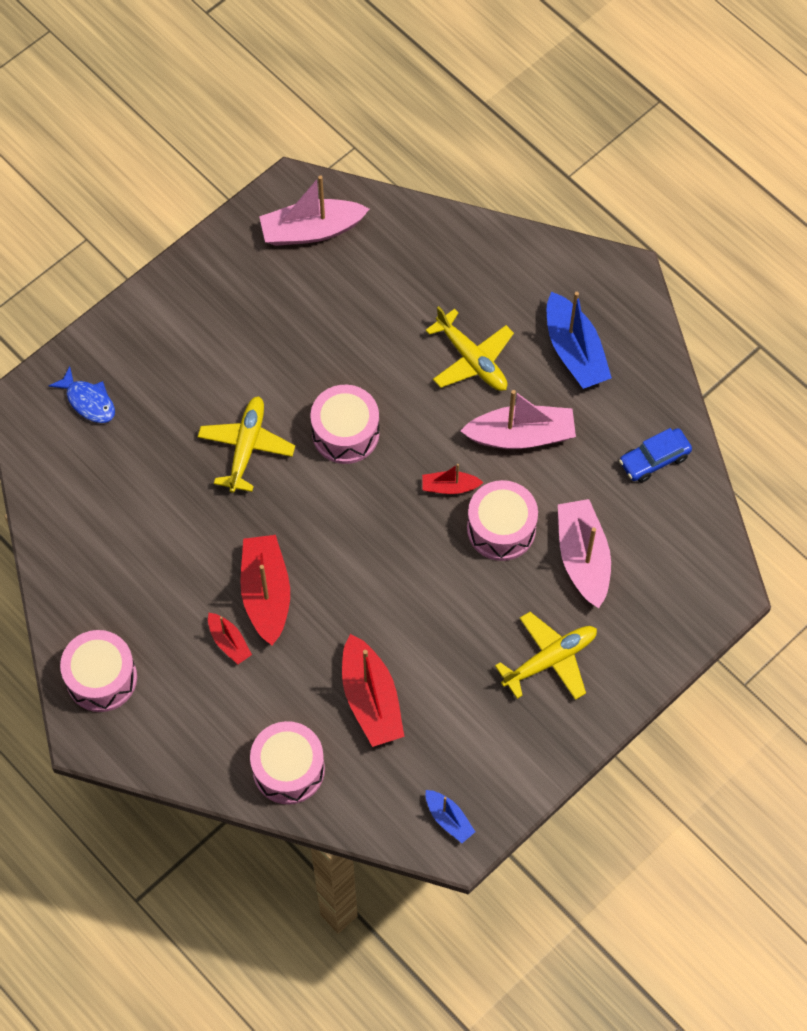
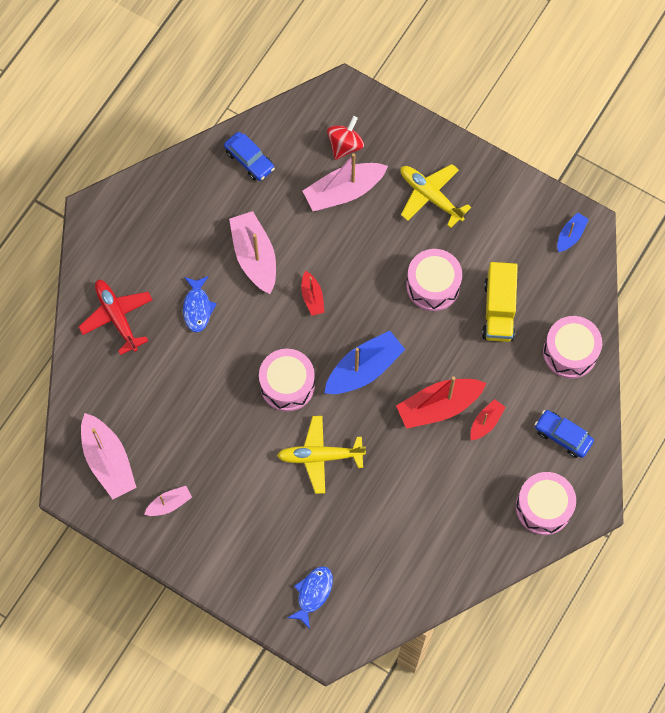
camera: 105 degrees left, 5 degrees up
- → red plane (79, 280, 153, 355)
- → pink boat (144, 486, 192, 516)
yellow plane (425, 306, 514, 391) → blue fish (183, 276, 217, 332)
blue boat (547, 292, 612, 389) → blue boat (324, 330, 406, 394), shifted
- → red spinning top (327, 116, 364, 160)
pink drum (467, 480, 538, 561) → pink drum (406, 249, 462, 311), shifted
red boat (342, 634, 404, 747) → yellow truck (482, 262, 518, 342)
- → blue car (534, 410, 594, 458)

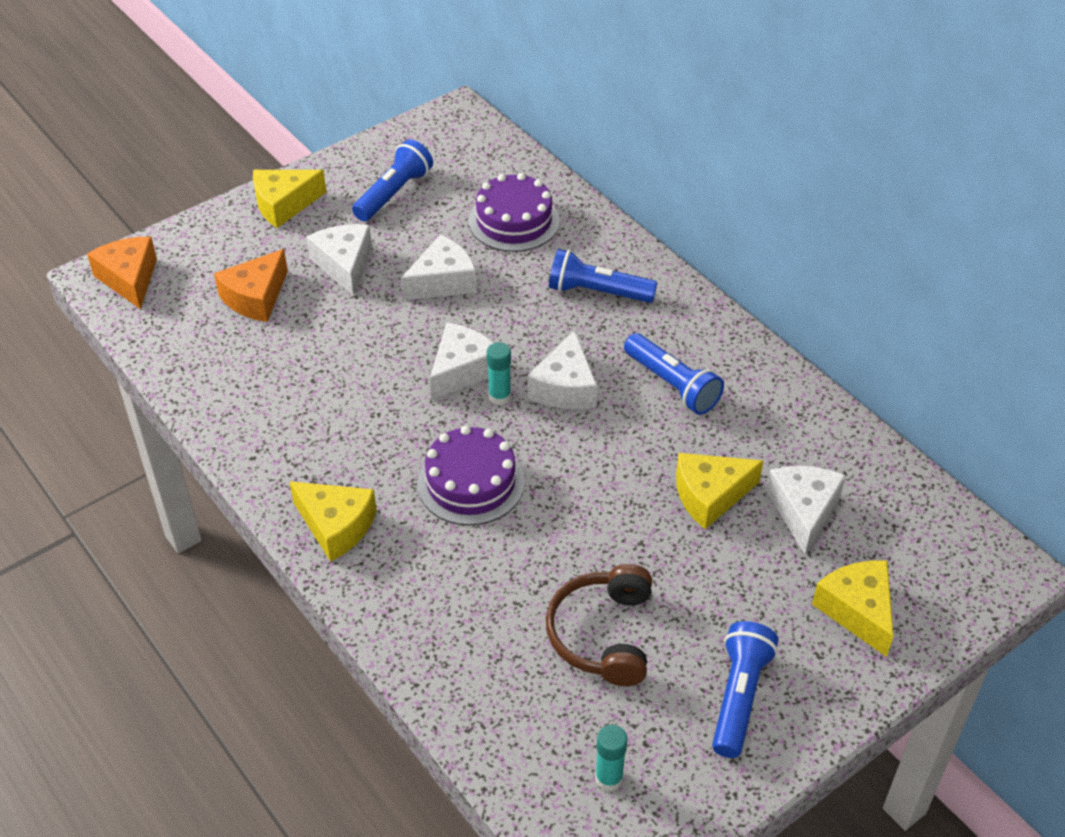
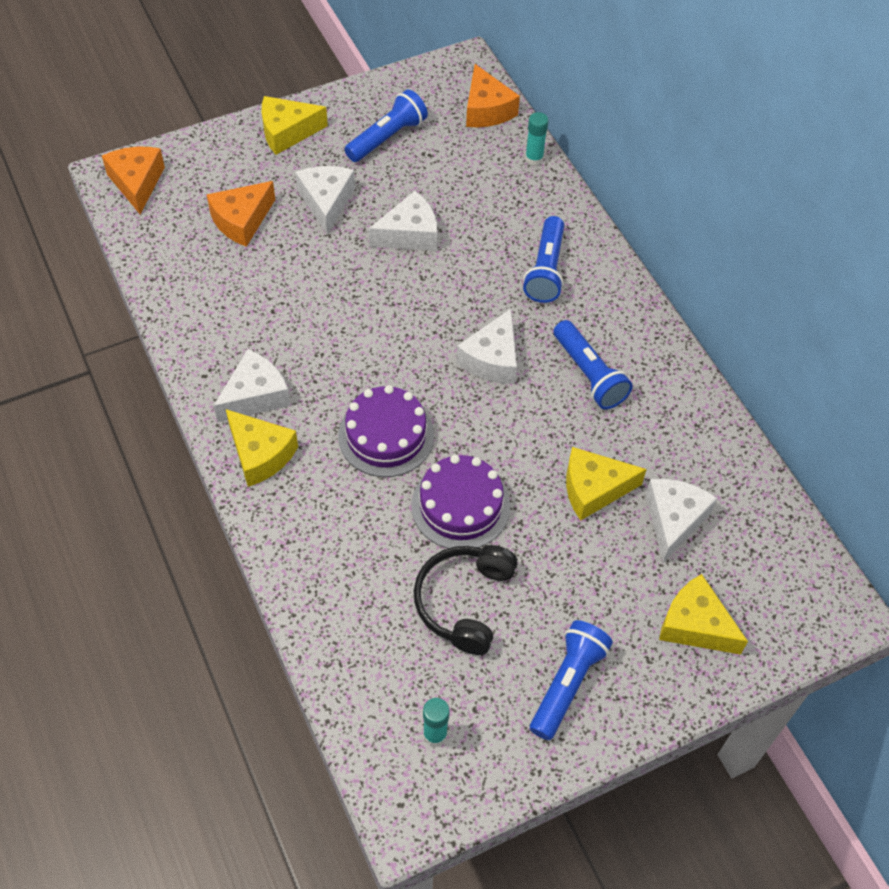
camera: 10 degrees right, 10 degrees up
white cheese (430, 323, 494, 401) → white cheese (214, 349, 290, 422), shifted
purple cake (469, 173, 560, 252) → purple cake (411, 455, 510, 548), shifted
brown headphones (546, 564, 652, 686) → black headphones (414, 545, 518, 655)
- → orange cheese (466, 64, 520, 127)
blue flashlight (549, 249, 657, 303) → blue flashlight (523, 216, 564, 303), 105 degrees counterclockwise
turquoise glue stick (487, 342, 511, 406) → turquoise glue stick (525, 112, 548, 166), shifted
yellow cheese (812, 561, 893, 657) → yellow cheese (659, 574, 748, 655), 45 degrees counterclockwise

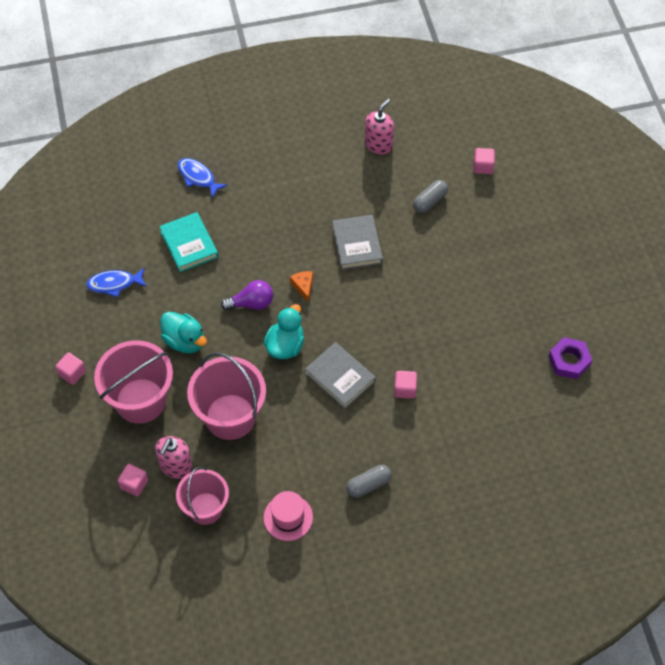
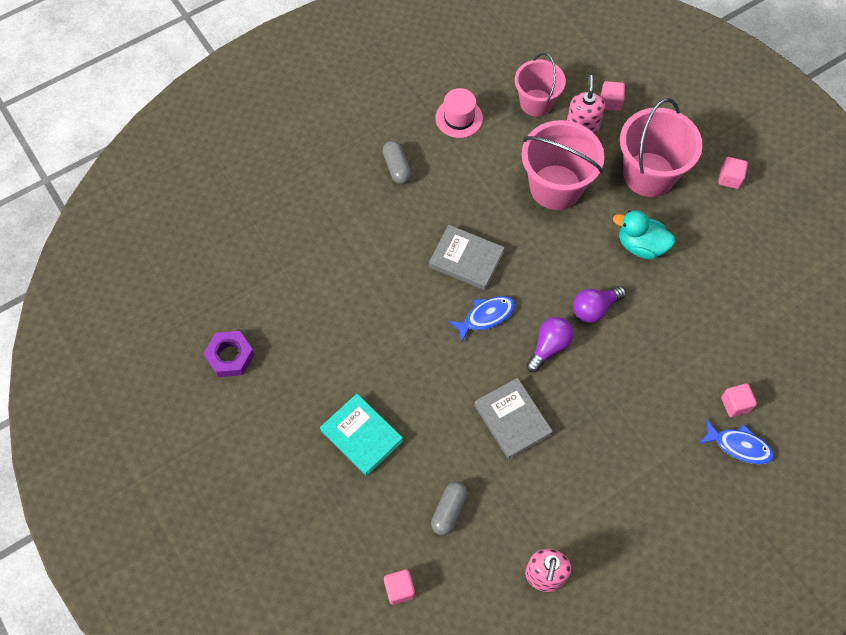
camera: 160 degrees right, 5 degrees up
turquoise book (159, 212, 218, 272) → turquoise book (320, 394, 403, 476), shifted
grey capsule (346, 465, 392, 498) → grey capsule (382, 141, 412, 184), 60 degrees counterclockwise
blue fish (86, 267, 147, 297) → blue fish (448, 296, 515, 342), shifted
orange cheese (290, 271, 313, 303) → purple light bulb (526, 317, 574, 372)
pink cube (394, 371, 417, 399) → pink cube (721, 383, 757, 417), shifted
turquoise duck (264, 304, 304, 359) → -

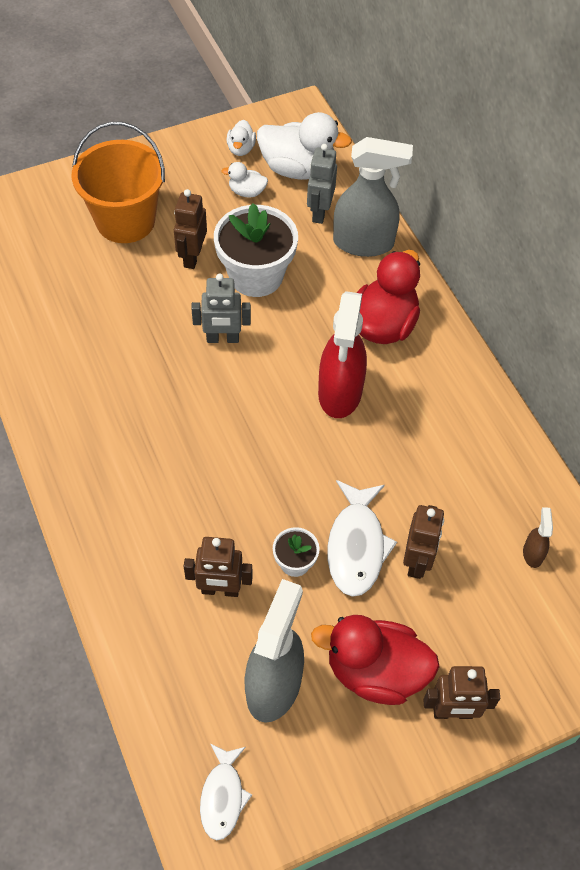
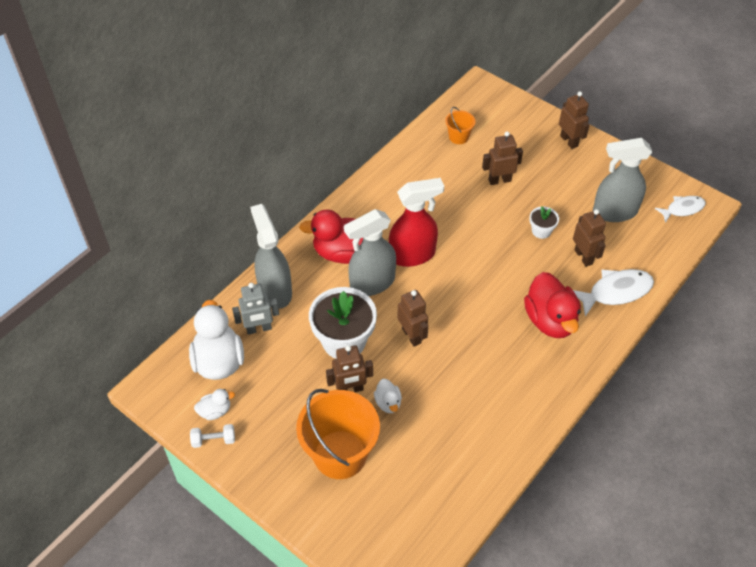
camera: 115 degrees left, 5 degrees down
- → white dumbbell (190, 424, 235, 448)
- → grey spray bottle (344, 209, 396, 296)
white duck (221, 162, 268, 198) → white duck (374, 379, 402, 413), shifted
grey robot (191, 274, 251, 343) → brown robot (397, 290, 428, 347)
brown spray bottle (523, 507, 553, 568) → orange bucket (445, 107, 475, 144)
red duck (311, 615, 440, 705) → red duck (524, 272, 581, 338), shifted
white fish (327, 480, 397, 597) → white fish (573, 269, 654, 316), shifted

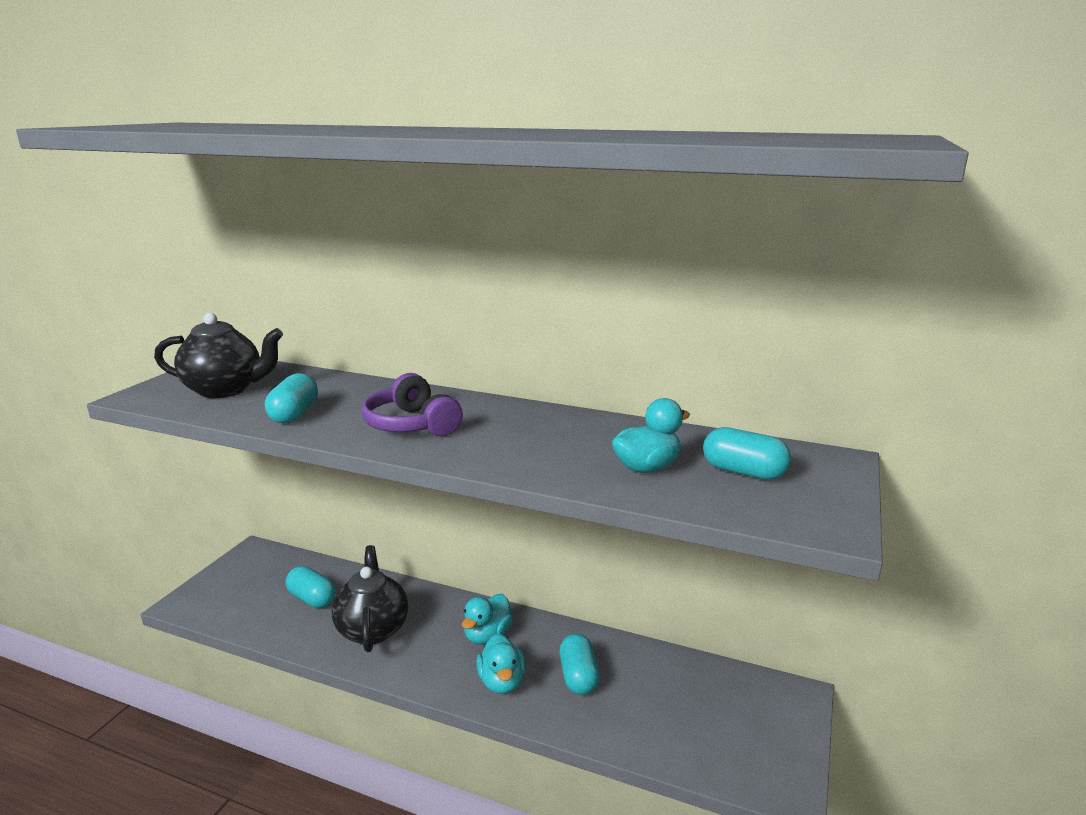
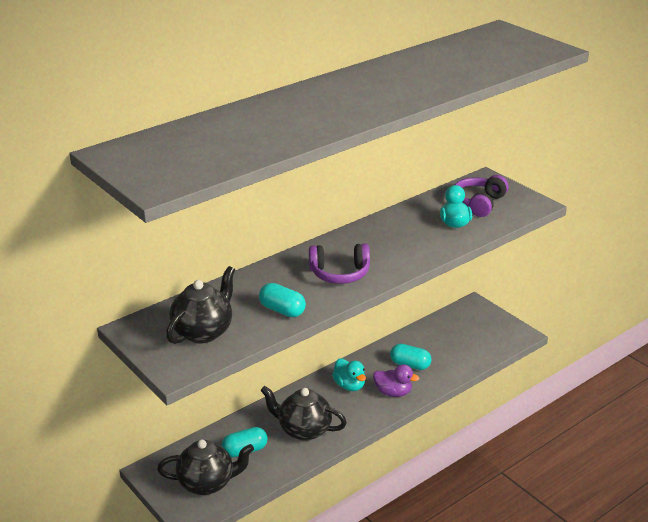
camera: 60 degrees left, 10 degrees up
- → black teapot (157, 440, 254, 495)
turquoise duck (477, 633, 526, 694) → purple duck (373, 364, 420, 397)
turquoise capsule (703, 427, 791, 480) → purple headphones (455, 175, 509, 217)

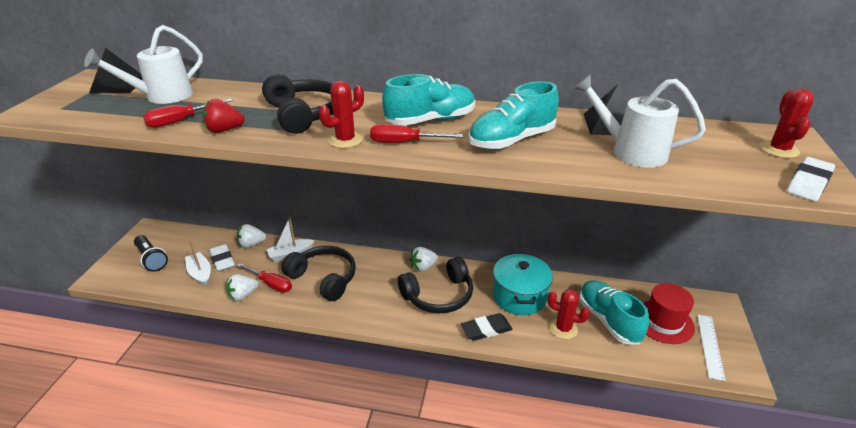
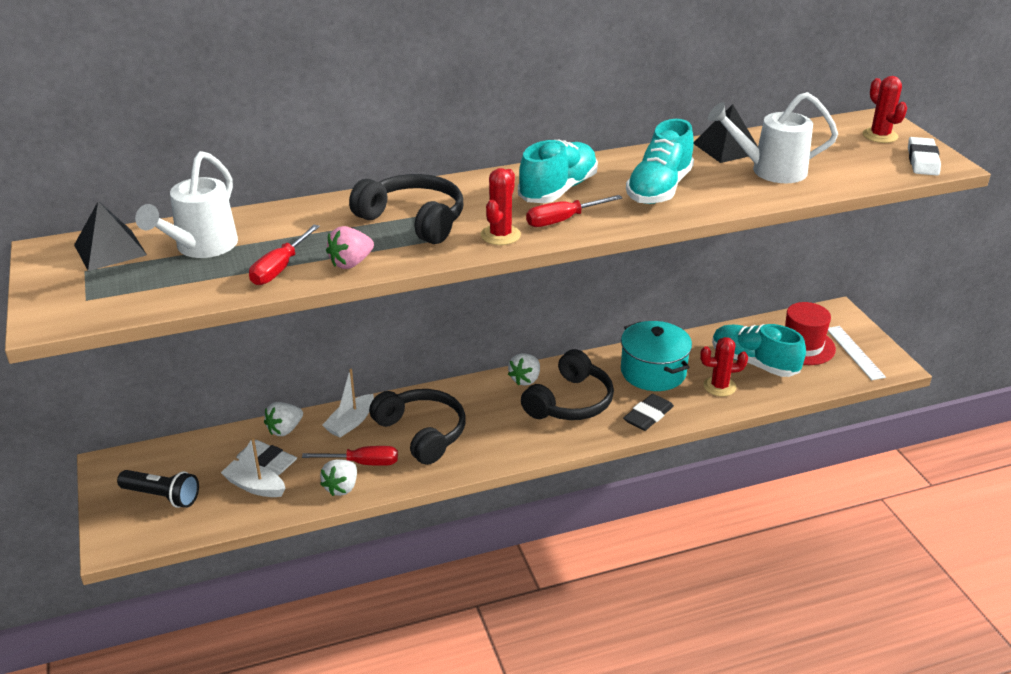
camera: 30 degrees left, 0 degrees up
red strawberry (202, 99, 245, 133) → pink strawberry (326, 226, 374, 269)
black headphones (281, 246, 356, 301) → black headphones (369, 389, 466, 465), 45 degrees clockwise

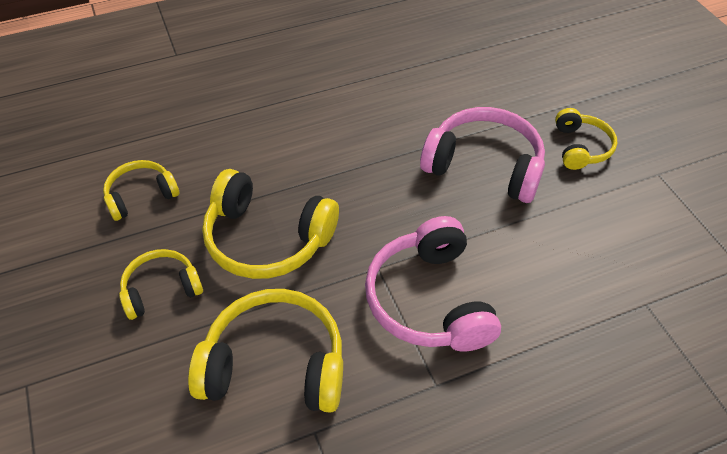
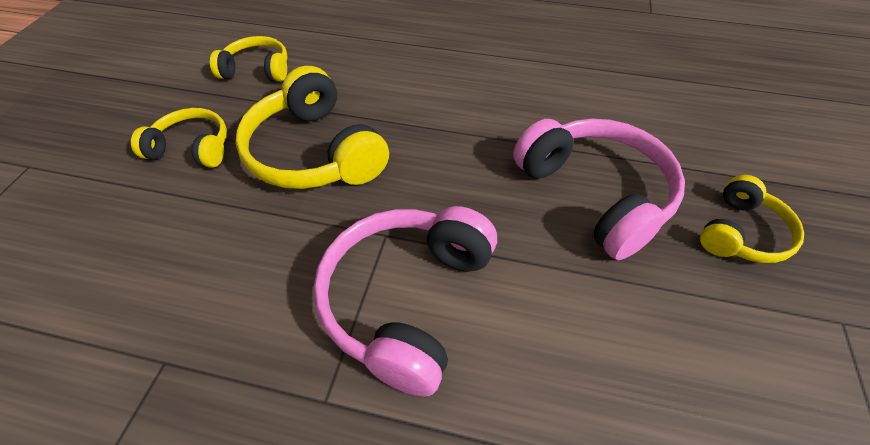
camera: 35 degrees right, 0 degrees up
yellow headphones (188, 289, 343, 413) → -

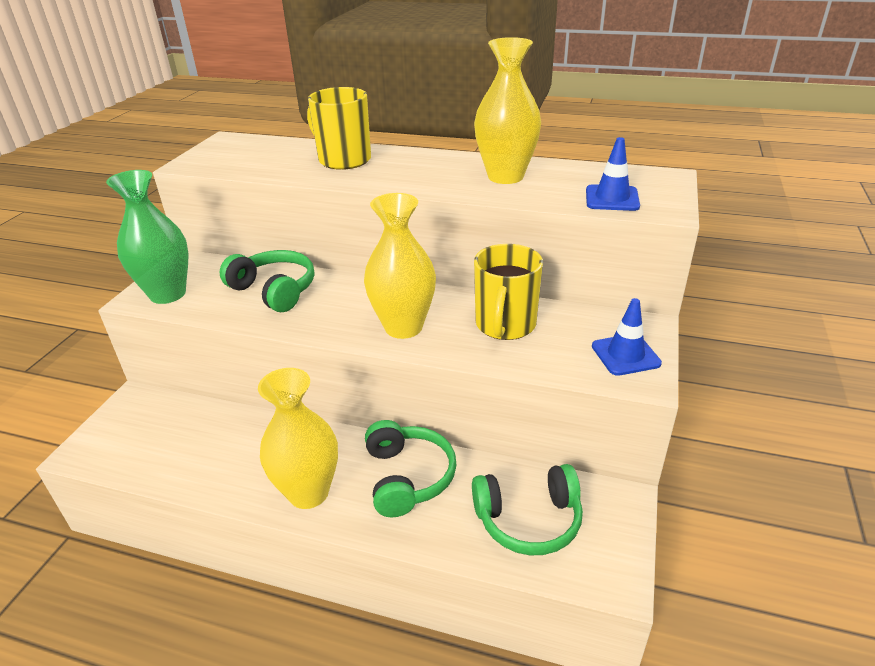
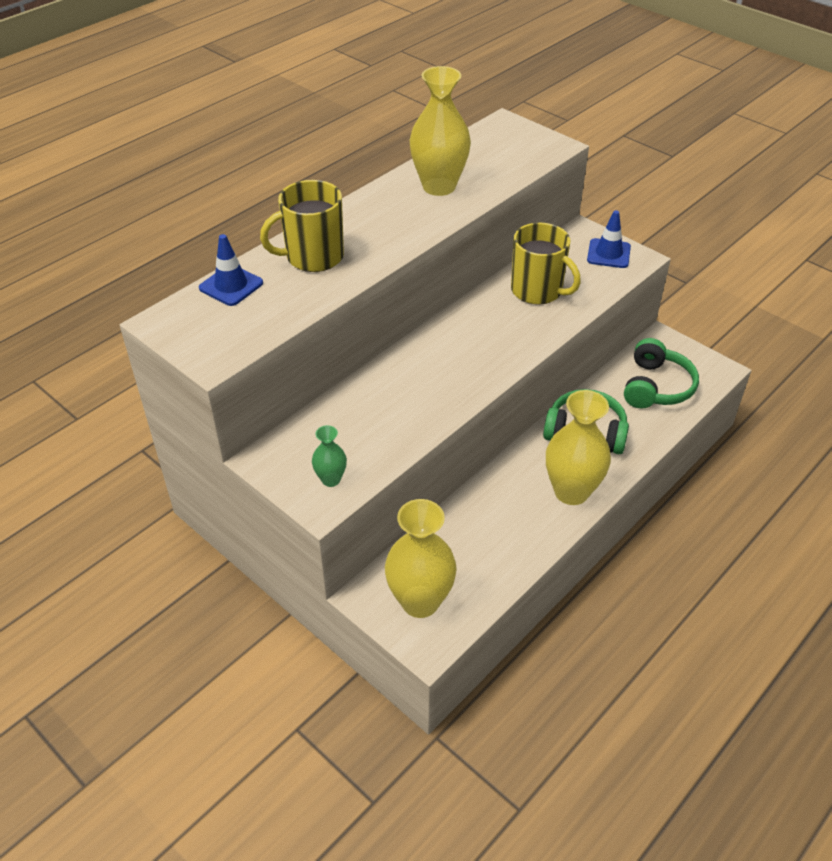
camera: 65 degrees left, 10 degrees up
blue traffic cone (586, 137, 640, 211) → blue traffic cone (199, 234, 263, 306), shifted
green vase (106, 170, 189, 304) → green vase (312, 425, 347, 487), x0.49
yellow vase (364, 193, 436, 339) → yellow vase (385, 499, 457, 618), shifted
green headphones (220, 250, 314, 312) → -

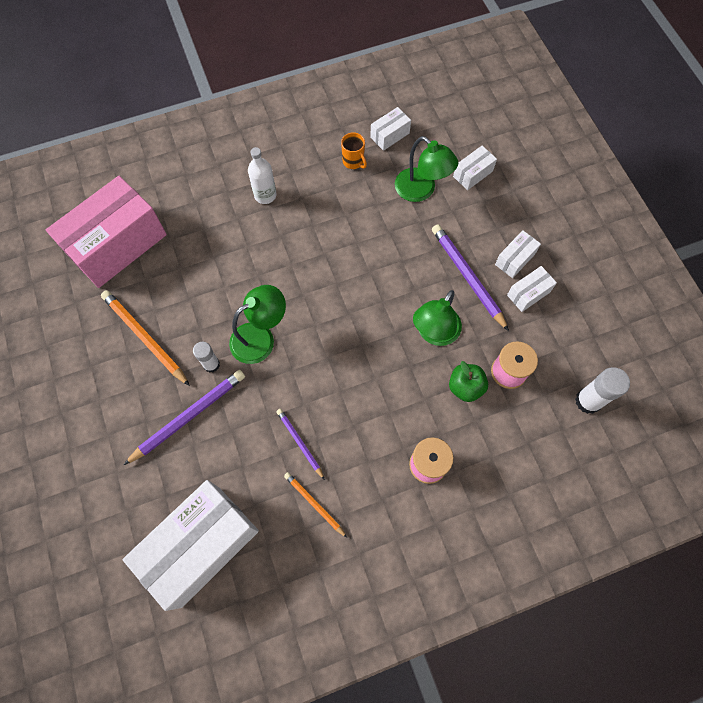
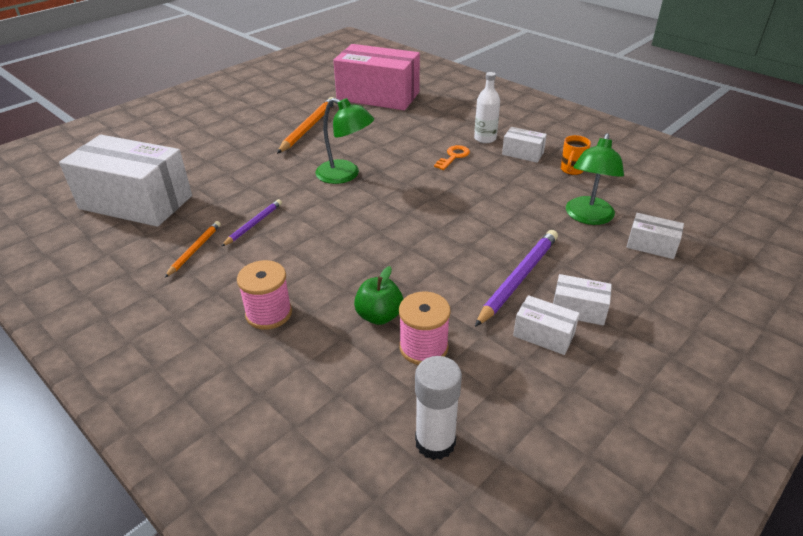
camera: 65 degrees right, 30 degrees down
- → orange key (434, 145, 470, 170)
white box (370, 107, 411, 151) → white box (502, 127, 547, 163), shifted
purple pencil (124, 370, 245, 465) → -
white glue stick (193, 342, 220, 372) → -
green lamp (413, 290, 462, 346) → -

